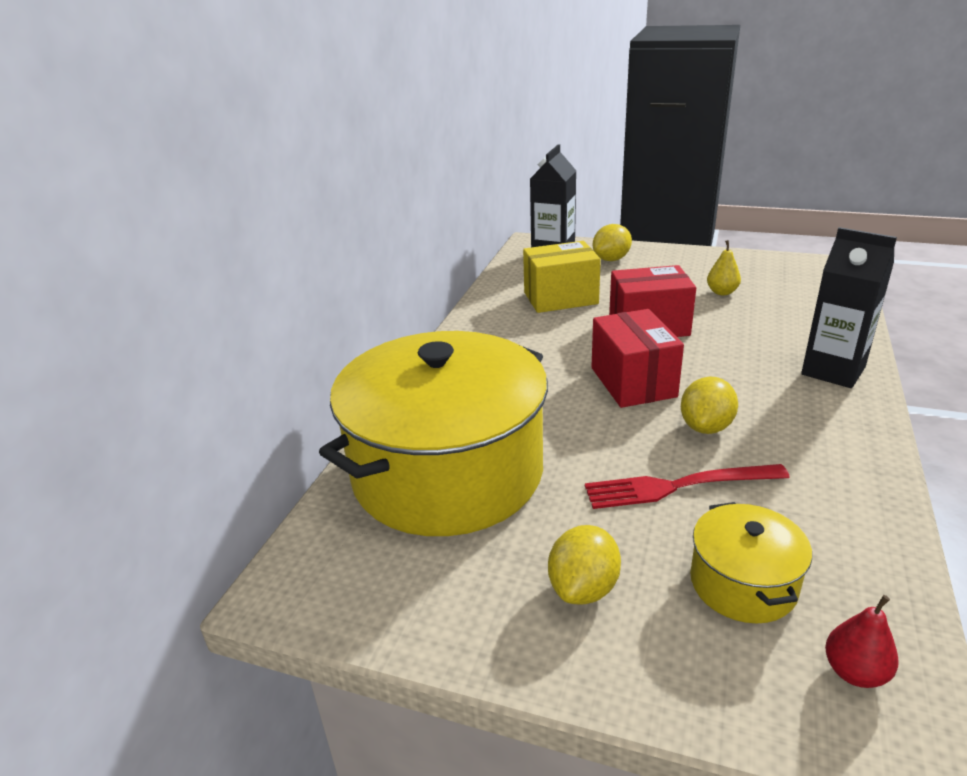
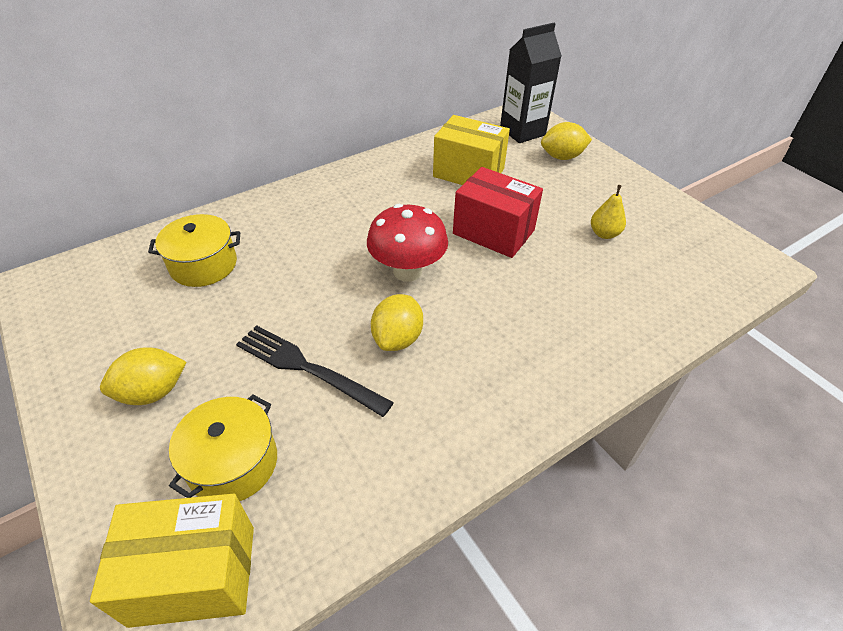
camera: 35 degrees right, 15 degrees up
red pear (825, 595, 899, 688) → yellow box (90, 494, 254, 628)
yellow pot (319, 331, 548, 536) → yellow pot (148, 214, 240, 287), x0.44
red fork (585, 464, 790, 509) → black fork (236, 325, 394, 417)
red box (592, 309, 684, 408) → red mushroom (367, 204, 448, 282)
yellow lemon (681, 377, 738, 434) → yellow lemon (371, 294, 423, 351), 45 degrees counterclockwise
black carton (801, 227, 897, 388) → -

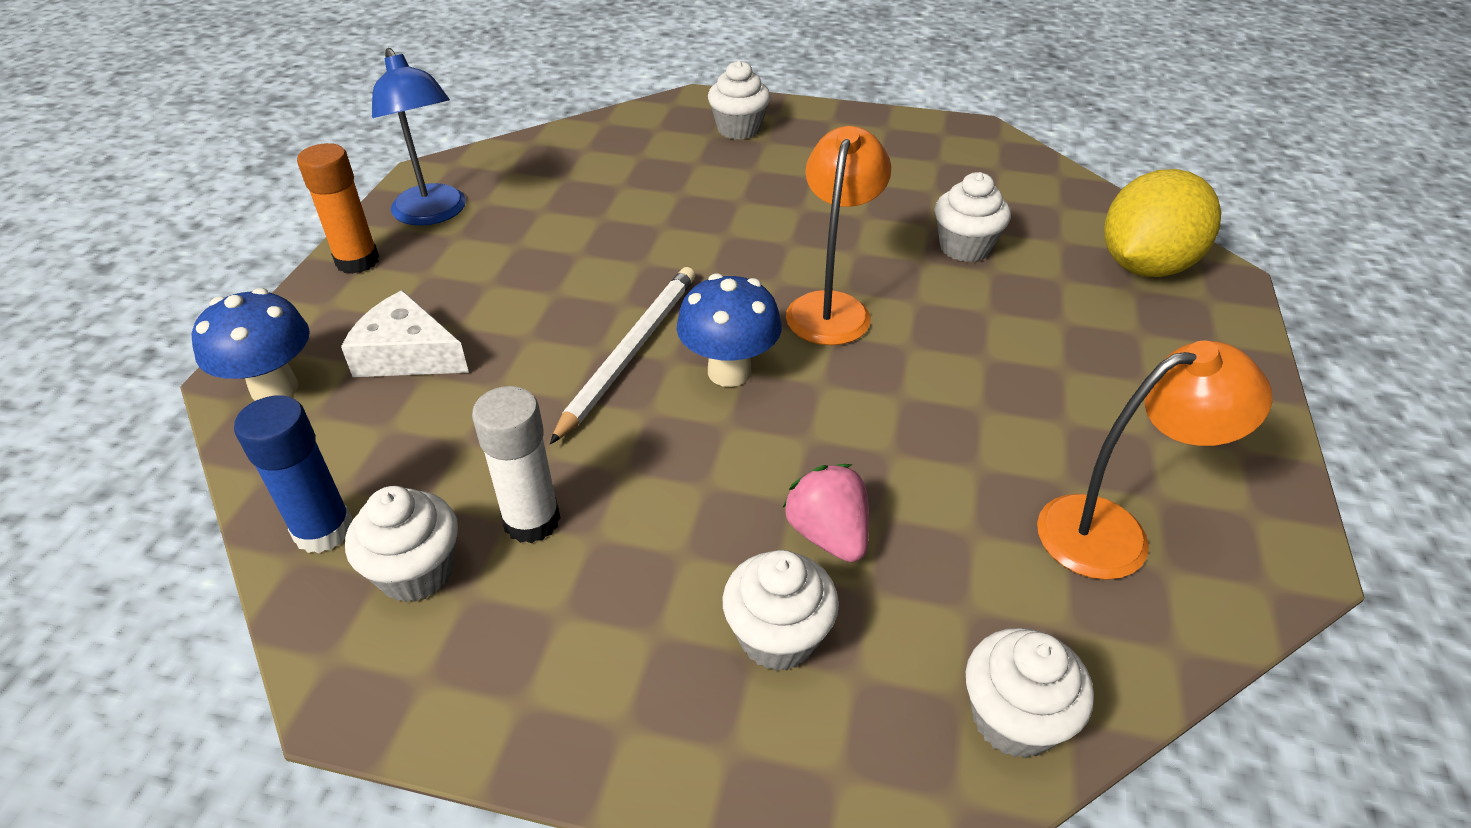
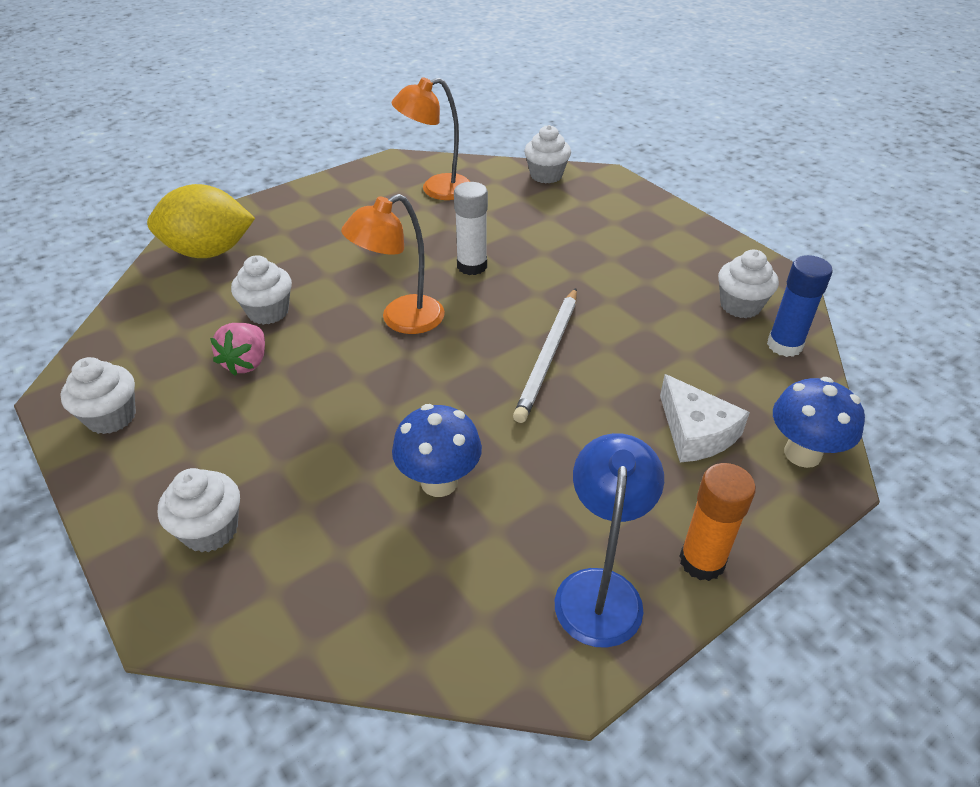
camera: 140 degrees left, 0 degrees up
white cupcake (723, 550, 839, 671) → white cupcake (60, 357, 136, 434), shifted
pink strawberry (783, 464, 869, 562) → pink strawberry (210, 323, 265, 376), shifted
orange lamp (1037, 341, 1272, 580) → orange lamp (392, 77, 471, 200), 45 degrees counterclockwise
blue mushroom (677, 273, 782, 387) → blue mushroom (392, 404, 482, 497), shifted
white glue stick (472, 386, 560, 543) → white glue stick (454, 182, 488, 275), shifted
white pencil (550, 267, 695, 444) → white pencil (513, 288, 577, 423), 45 degrees counterclockwise

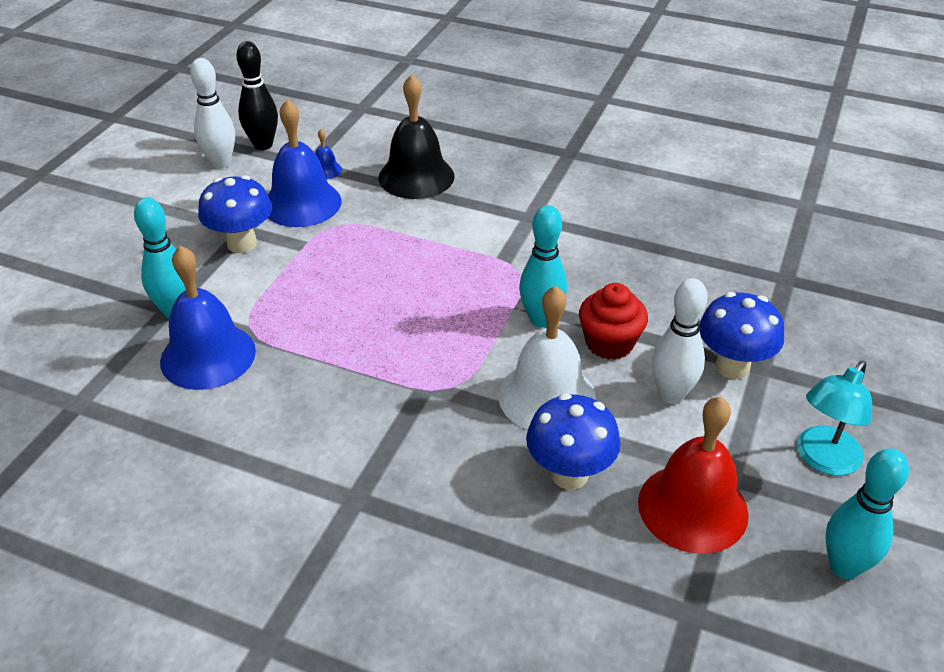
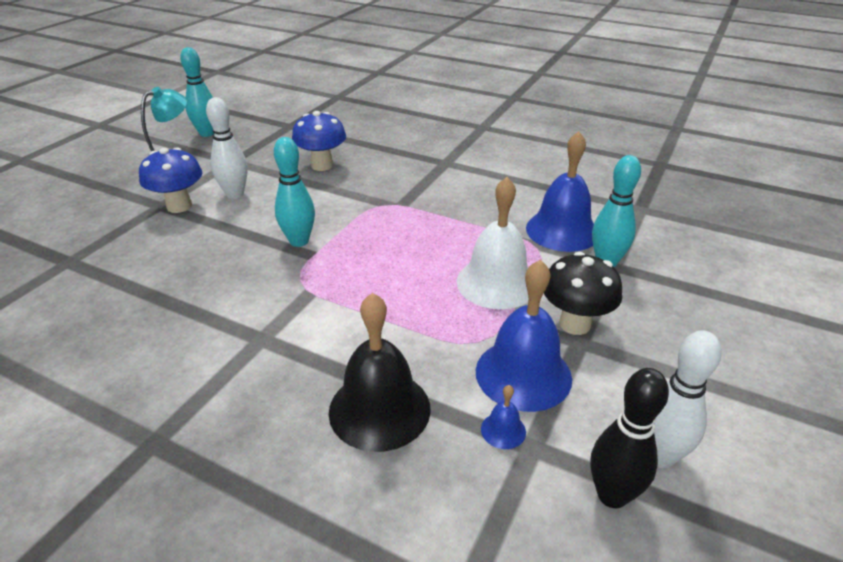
camera: 175 degrees left, 5 degrees down
white bell (498, 285, 596, 430) → white bell (457, 177, 528, 309), shifted
blue mushroom (198, 175, 272, 253) → black mushroom (544, 252, 623, 335)
red cupcake (579, 283, 648, 360) → -
red bell (638, 396, 749, 554) → -

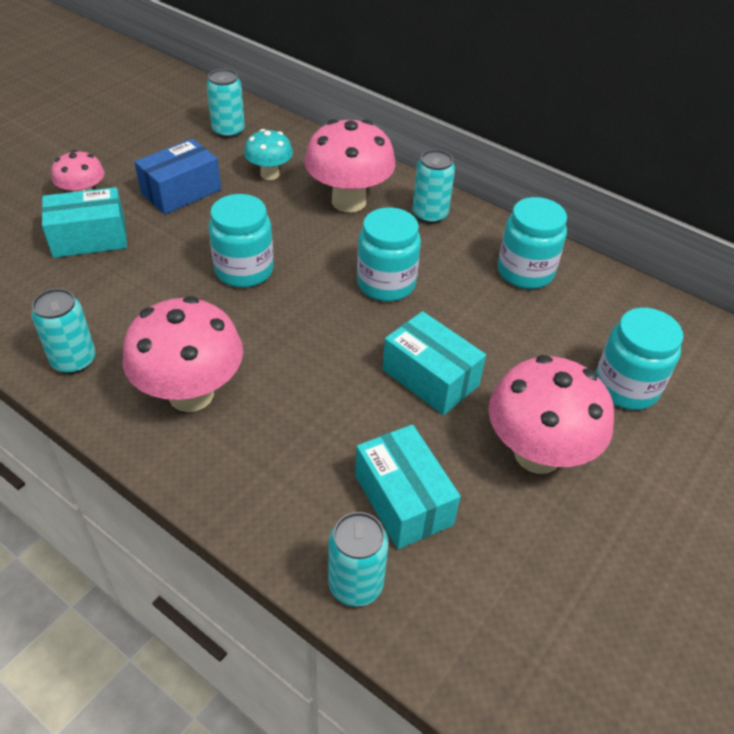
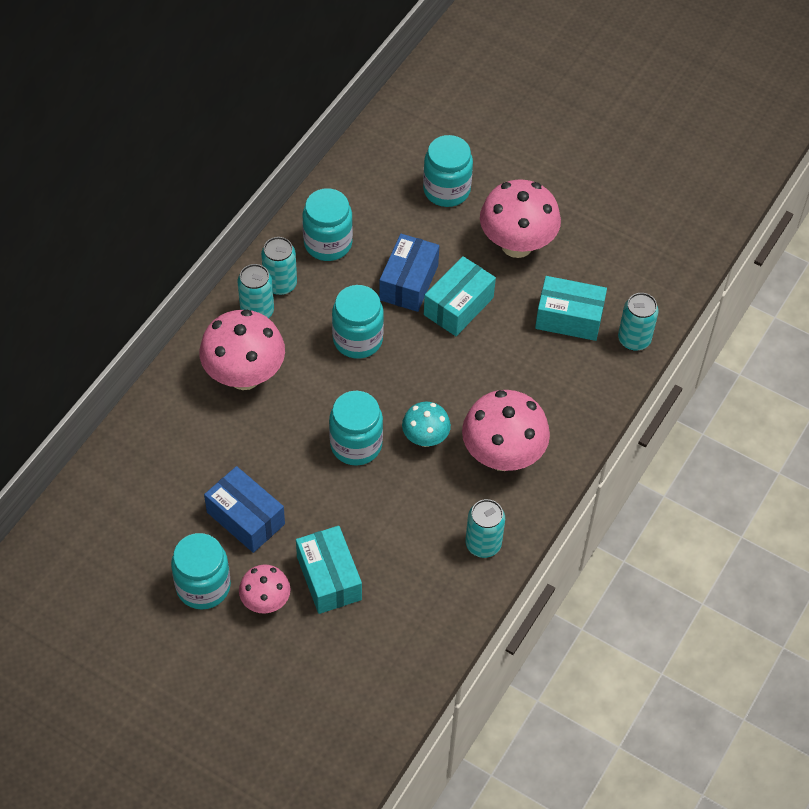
camera: 95 degrees left, 10 degrees up
- → turquoise jar (171, 533, 231, 610)
turquoise can (206, 69, 245, 138) → turquoise can (261, 237, 297, 295), shifted
- → blue box (379, 234, 439, 312)
turquoise mushroom (244, 129, 293, 180) → turquoise mushroom (402, 402, 451, 447), shifted
turquoise box (355, 424, 461, 549) → turquoise box (535, 276, 607, 341), 45 degrees clockwise

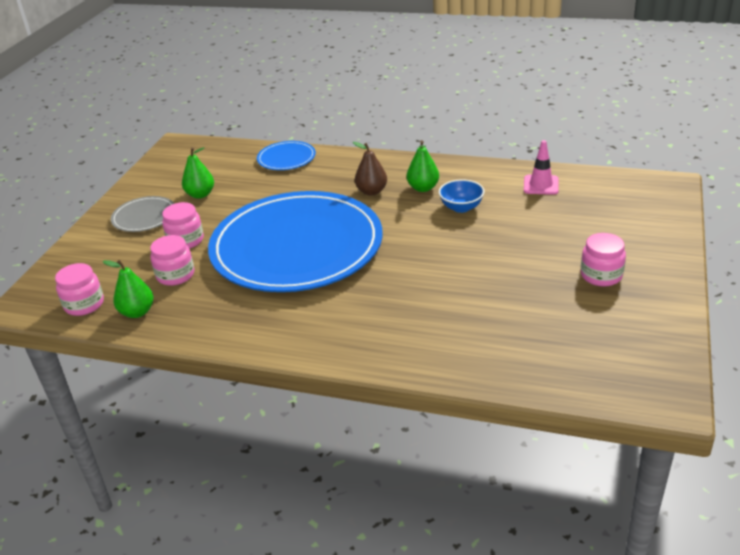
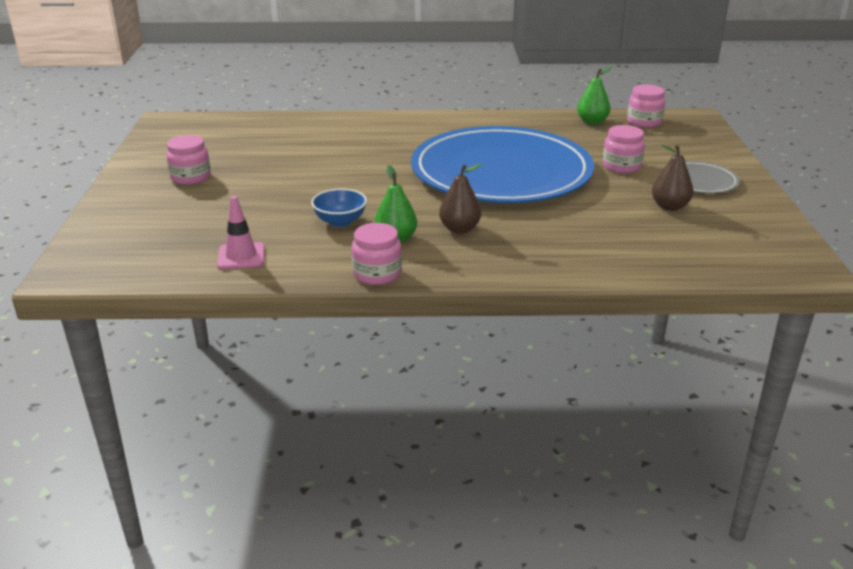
camera: 160 degrees right, 5 degrees down
pink jar (150, 235, 194, 286) → pink jar (351, 223, 402, 285), shifted
green pear (182, 147, 214, 199) → brown pear (652, 145, 693, 211)
blue plate (257, 141, 316, 170) → -

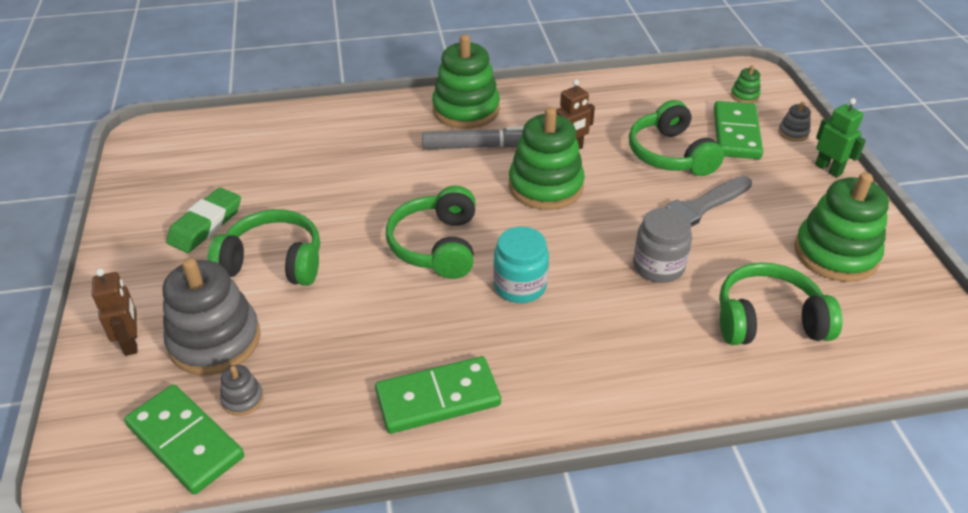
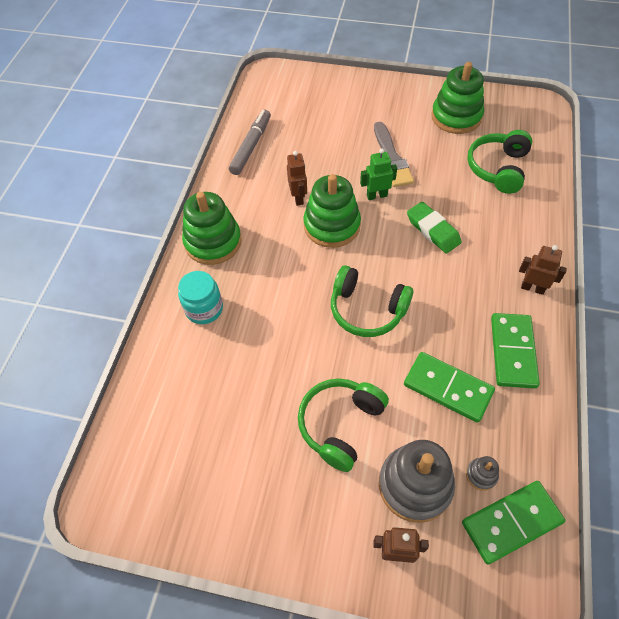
camera: 65 degrees left, 15 degrees up
turquoise jar (493, 227, 549, 303) → turquoise jar (178, 271, 223, 324), shifted
grey marker (422, 126, 524, 149) → grey marker (229, 110, 271, 175), shifted
green robot (815, 98, 866, 177) → green robot (360, 149, 397, 200), shifted
green domino (714, 101, 763, 159) → green domino (404, 352, 495, 423), shifted
green eraser (166, 188, 241, 253) → green eraser (407, 202, 462, 253), shifted
- → brown robot (519, 245, 567, 295)
green headphones (629, 100, 724, 176) → -
grey jar (633, 208, 692, 283) → -
green stacking toy (731, 65, 761, 103) → -
grey stacking toy (778, 102, 811, 142) → -

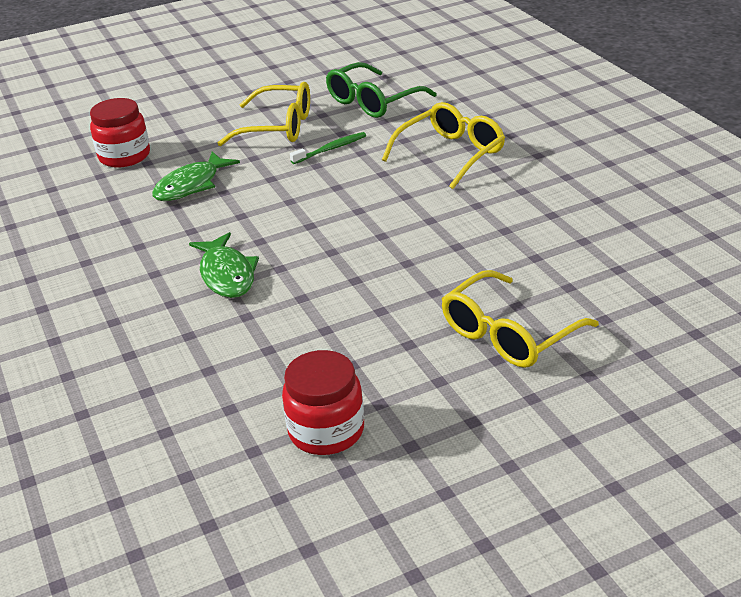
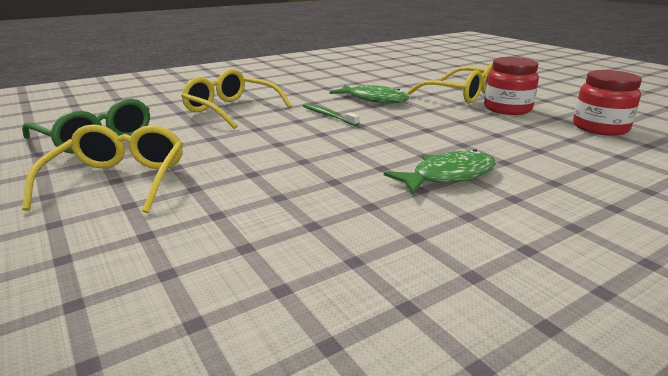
camera: 100 degrees left, 10 degrees down
green toothbrush (290, 132, 366, 164) → green toothbrush (303, 103, 360, 126), shifted
green fish (152, 151, 240, 201) → green fish (330, 84, 409, 103), shifted
red jar (90, 98, 150, 168) → red jar (484, 57, 539, 115), shifted

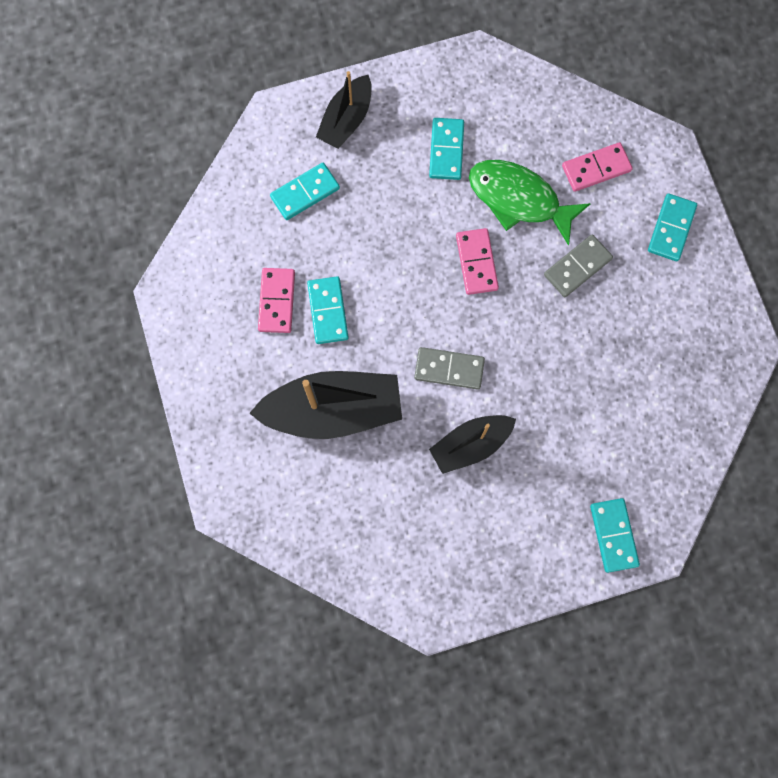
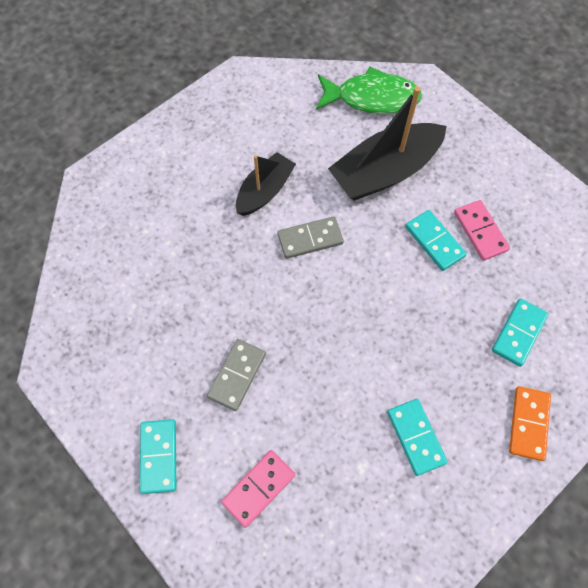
camera: 155 degrees right, 10 degrees down
green fish (469, 160, 591, 246) → green fish (316, 66, 422, 114), shifted
black boat (316, 71, 372, 149) → orange domino (509, 386, 551, 461)
pink domino (456, 228, 499, 295) → -
turquoise domino (590, 498, 640, 573) → -

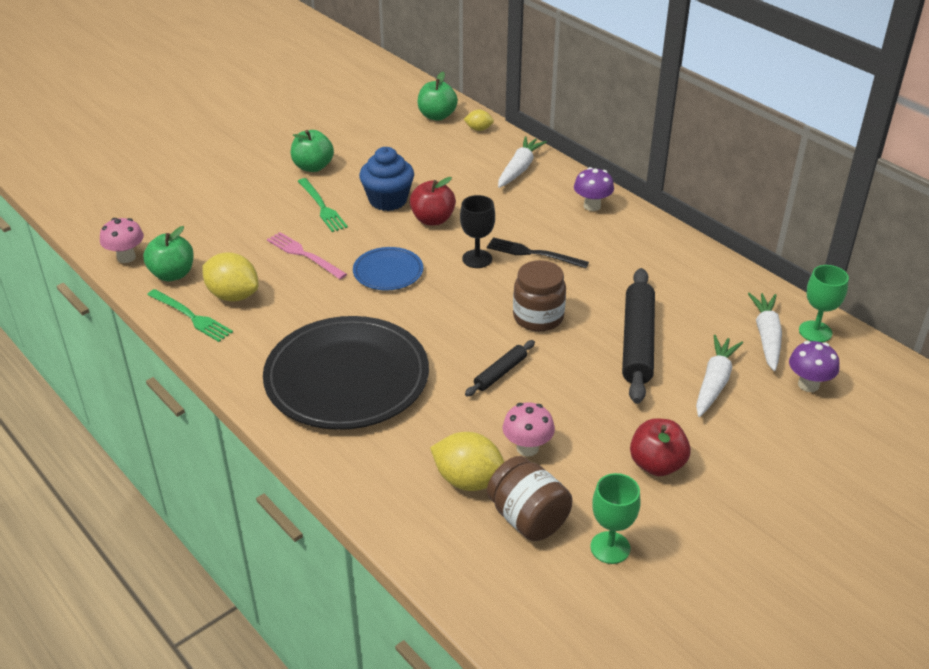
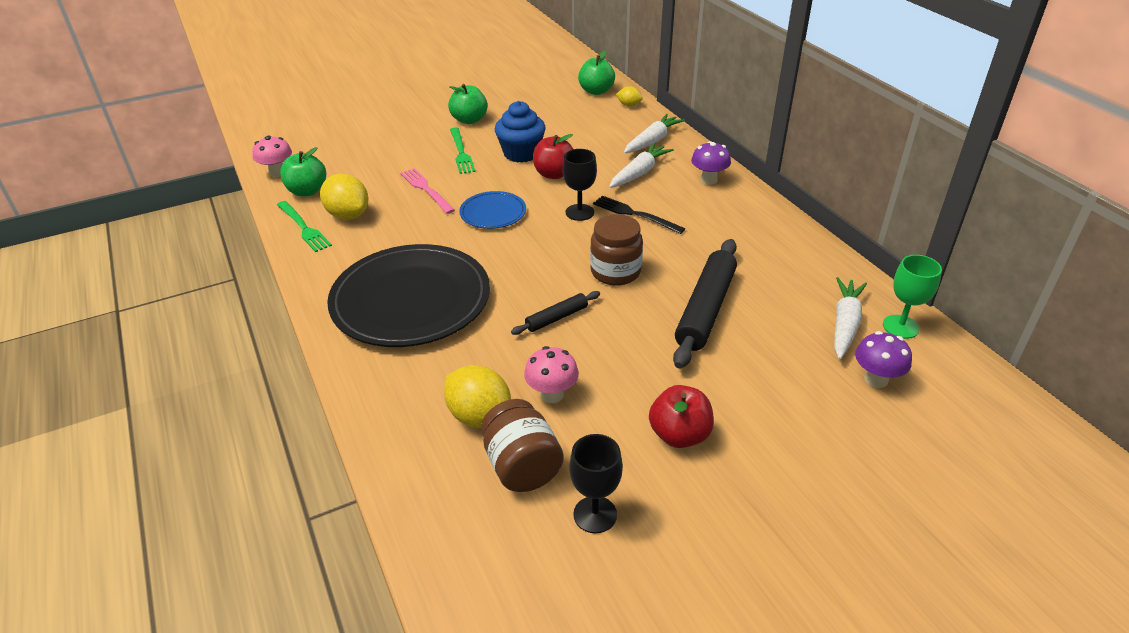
camera: 15 degrees right, 0 degrees up
green goblet (590, 473, 640, 564) → black goblet (569, 434, 623, 533)
white carrot (696, 335, 743, 417) → white carrot (609, 143, 674, 188), shifted

